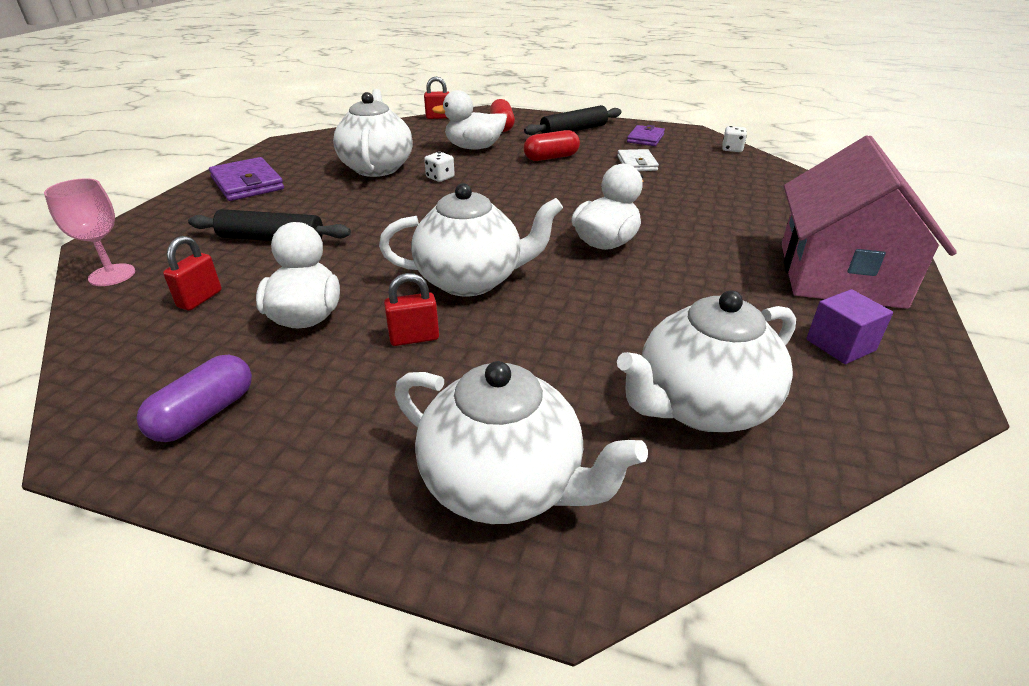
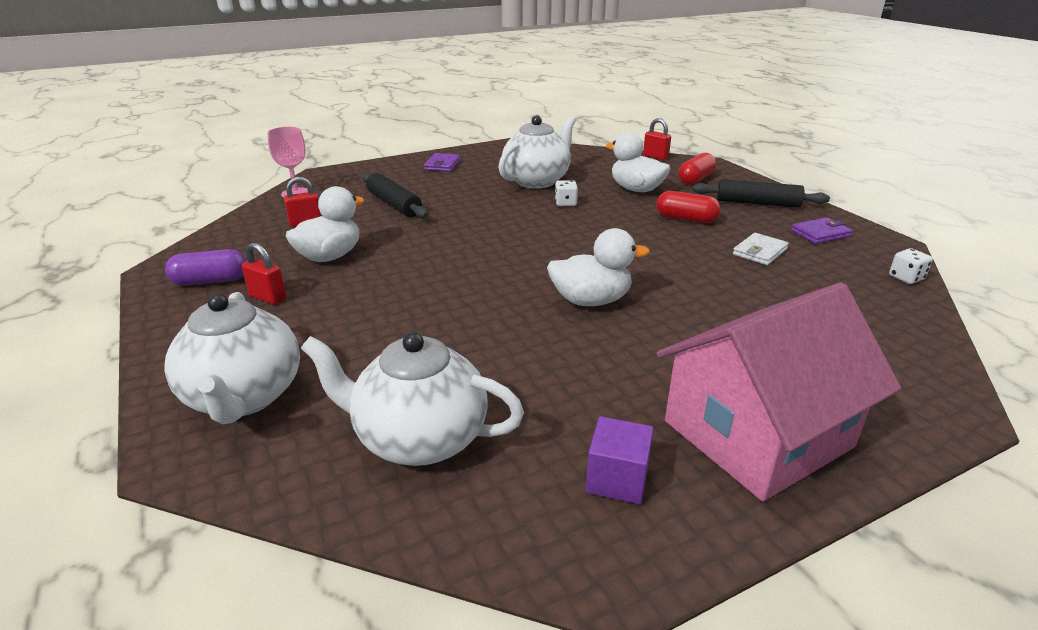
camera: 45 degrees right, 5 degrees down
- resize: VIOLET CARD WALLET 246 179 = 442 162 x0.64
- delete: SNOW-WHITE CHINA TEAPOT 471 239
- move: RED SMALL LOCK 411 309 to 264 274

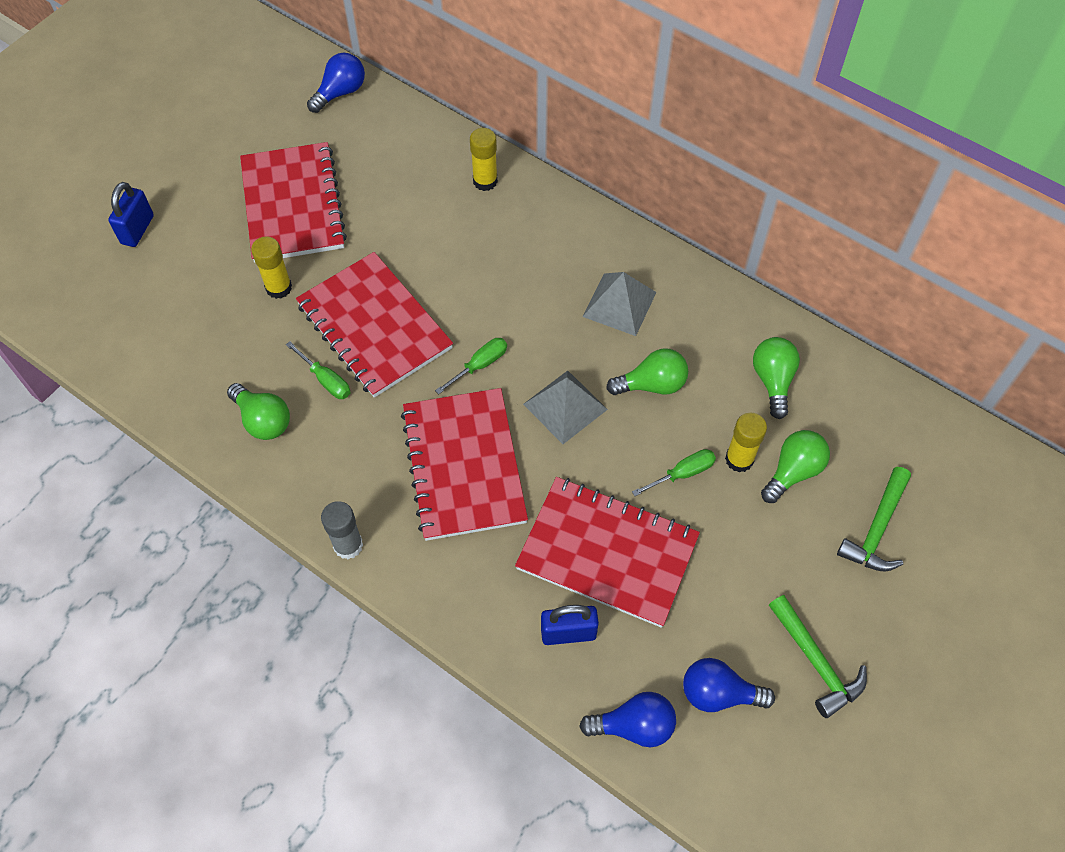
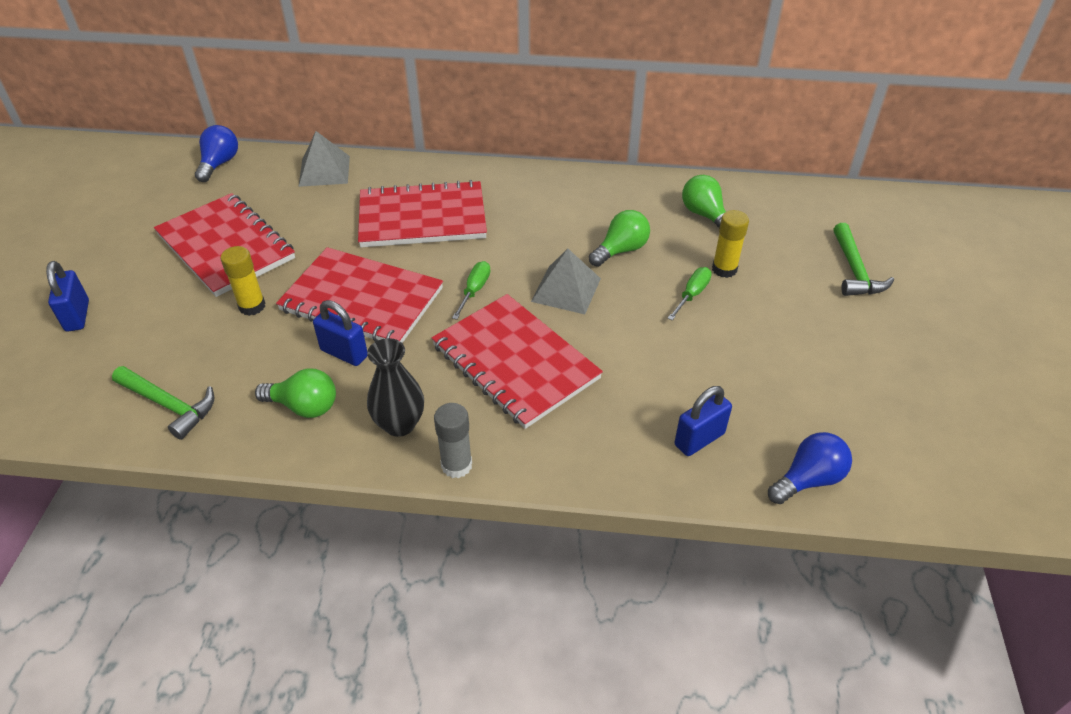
camera: 30 degrees left, 15 degrees down
- delete: YELLOW STICK OF GLUE 484 159
- move: GREY PYRAMID 619 304 to 324 159
- replace: GREEN FLAT SCREWDRIVER 318 370 to ROYAL BLUE SMALL LOCK 340 333
- delete: GREEN LIGHTBULB 795 466
- move: RED EXERCISE BOOK 607 552 to 422 213
- move: GREEN HAMMER 818 656 to 163 403
- delete: ROYAL BLUE LIGHTBULB 729 685
- insert: EBONY TALL VASE 395 387

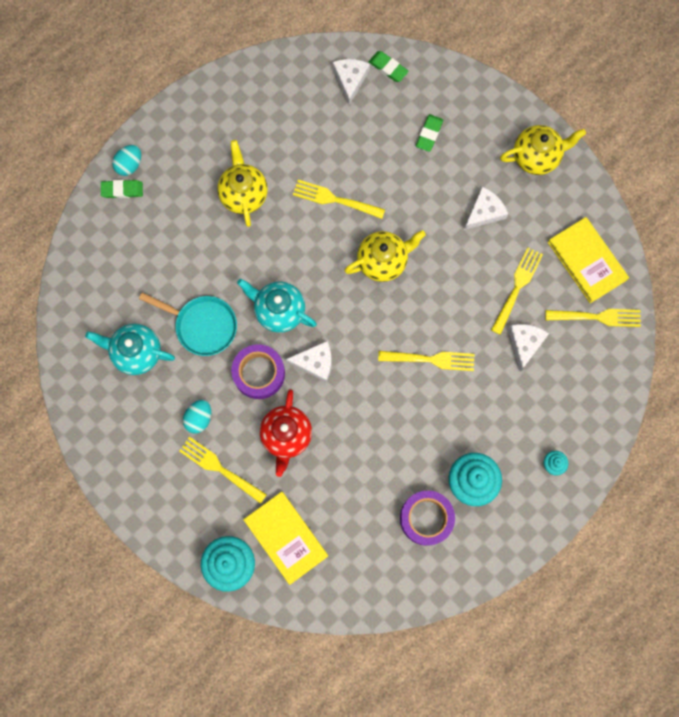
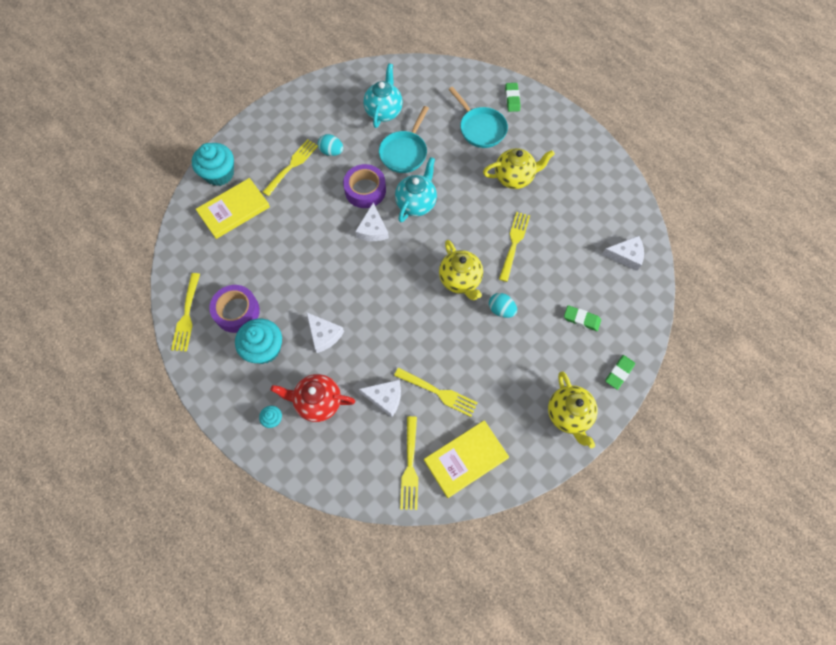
camera: 90 degrees right, 10 degrees down
- move: GREEN ERASER 389 66 to 620 372
- move: TURQUOISE EGG 126 160 to 503 305
- move: SNOW-WHITE CHEESE 486 208 to 325 333
- move: YELLOW DINNER FORK 426 361 to 185 312
- move: RED CHINA TEAPOT 286 433 to 312 398
- insert: TURQUOISE PAN 478 117

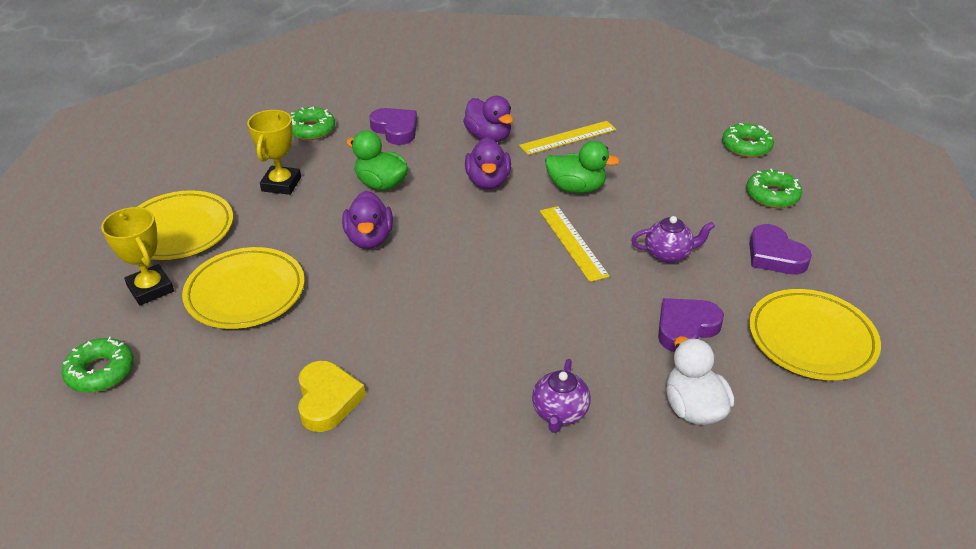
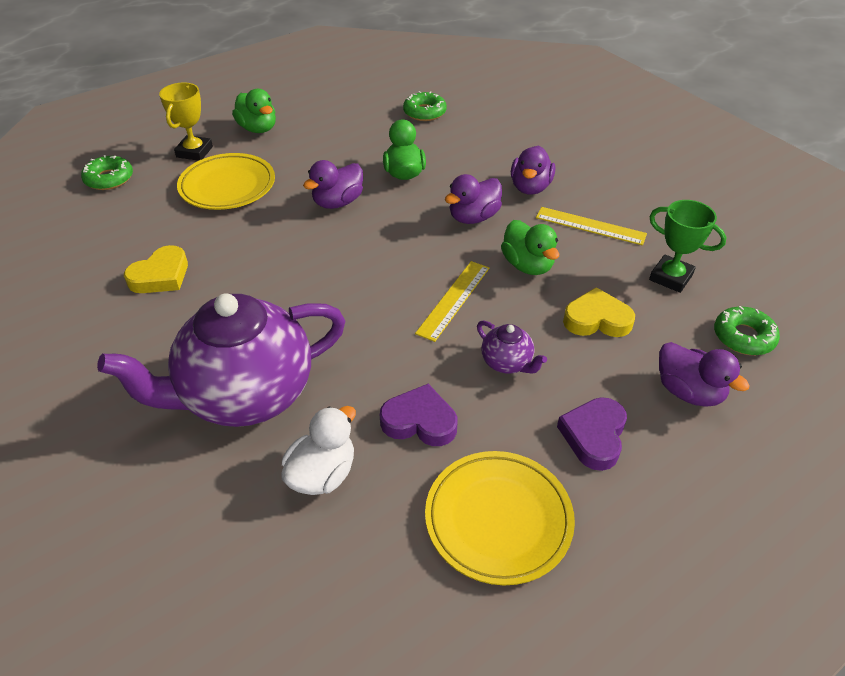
camera: 50 degrees right, 5 degrees up
- delete: VIOLET HEART 393 126
- delete: YELLOW TROPHY 274 152
- replace: GREEN DONUT 774 188 to VIOLET RUBBER DUCK 704 374
- replace: YELLOW FLAT DISH 185 225 to GREEN RUBBER DUCK 254 111
- resize: VIOLET CHINA TEAPOT 561 396 = 221 360 x2.46
- insert: GREEN TROPHY 688 246
- insert: YELLOW HEART 599 312

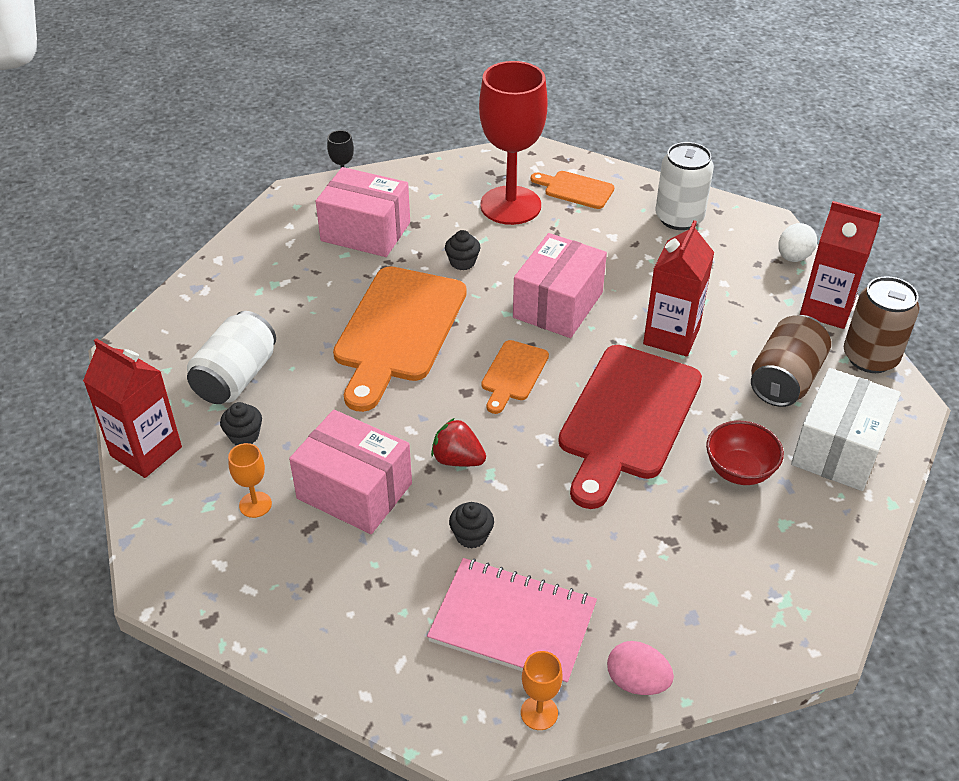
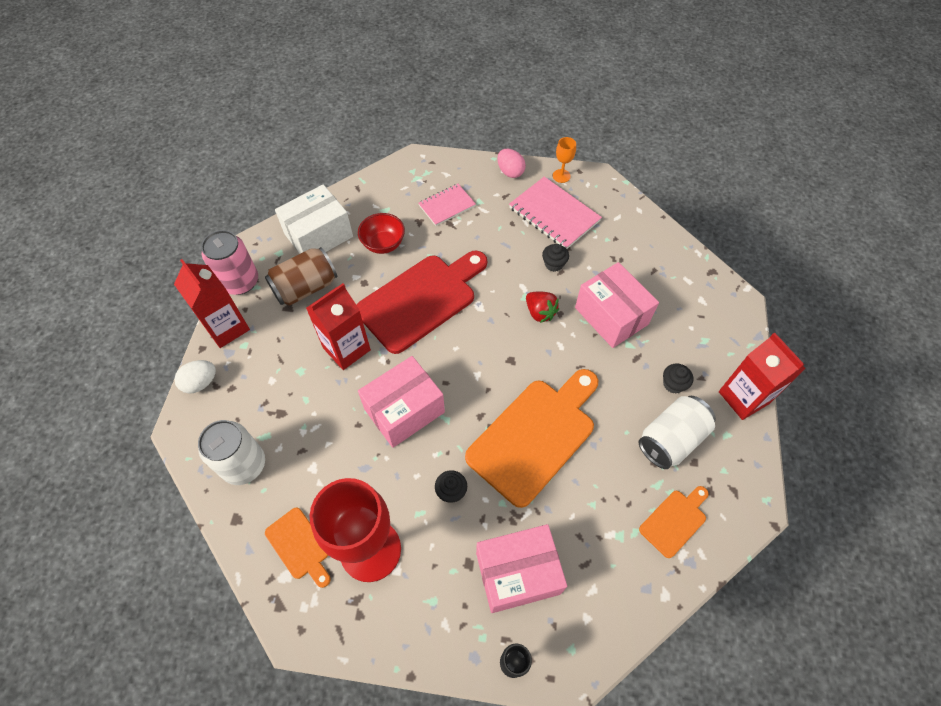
camera: 155 degrees left, 15 degrees up
- rotate: ROSY PACKAGE 363 212 = 521 568 60 degrees counterclockwise
- recolor: RUSSET SODA CAN 882 324 to ROSY SODA CAN 229 262
- move: ORANGE-COLOURED CUTTING BOARD 515 377 to 674 522
- delete: ORANGE-COLOURED WINE GLASS 250 480
- insert: ROSY EXERCISE BOOK 447 205

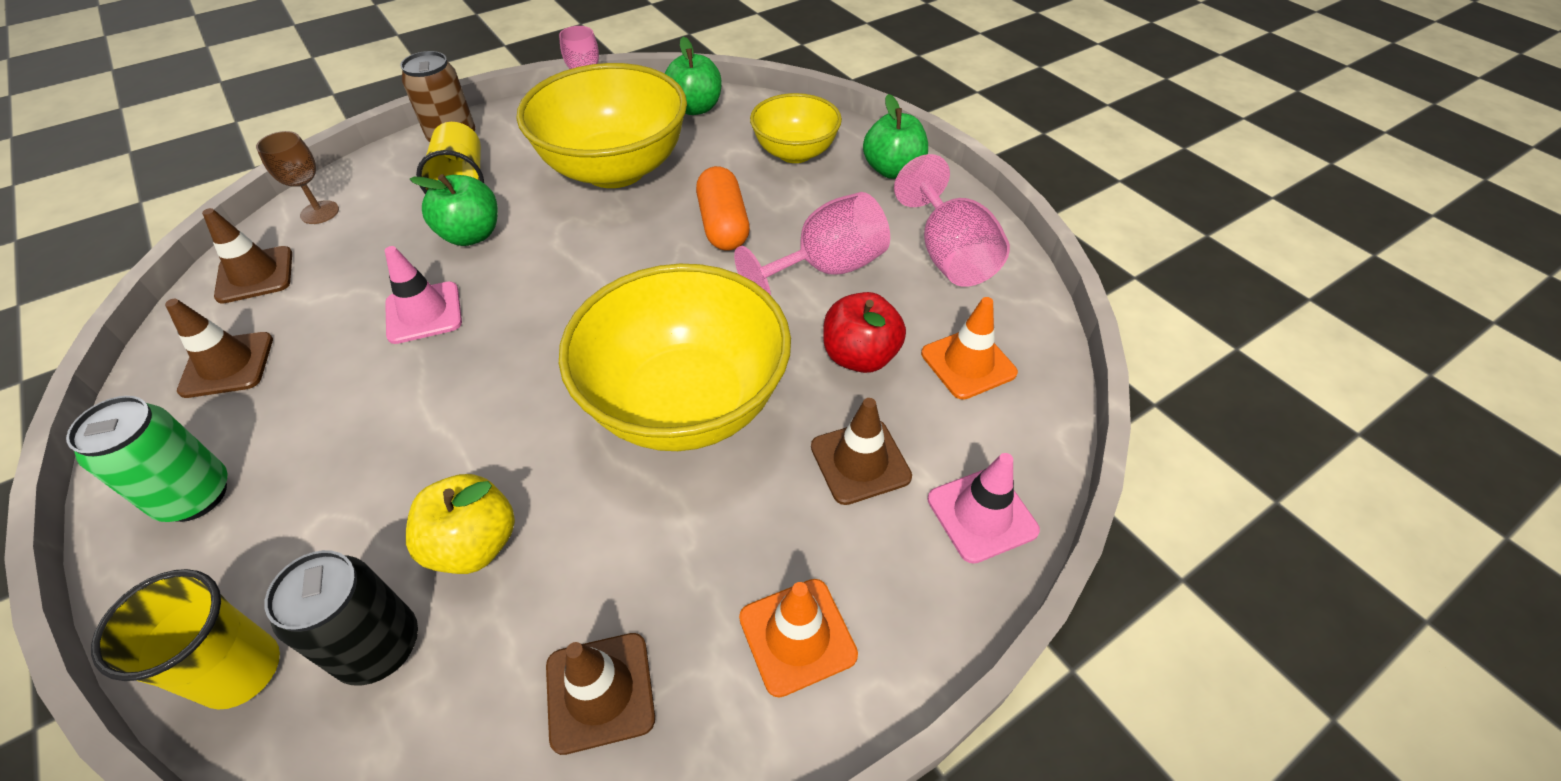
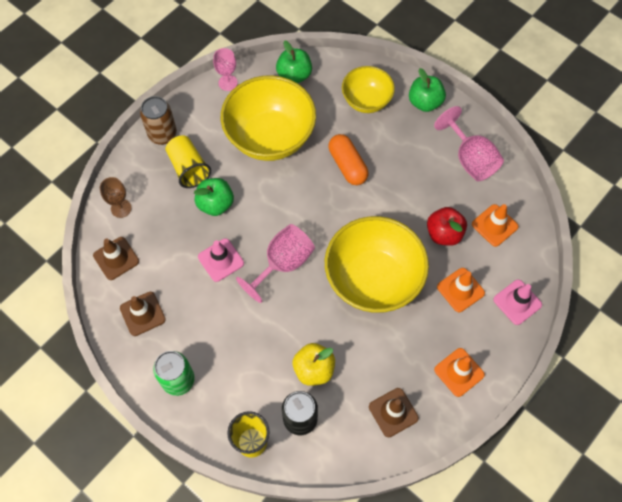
camera: 15 degrees left, 15 degrees up
- move: ROSY WINE GLASS 812 243 to 275 263
- recolor: RUSSET SAFETY CONE 861 451 to ORANGE-COLOURED SAFETY CONE 461 290

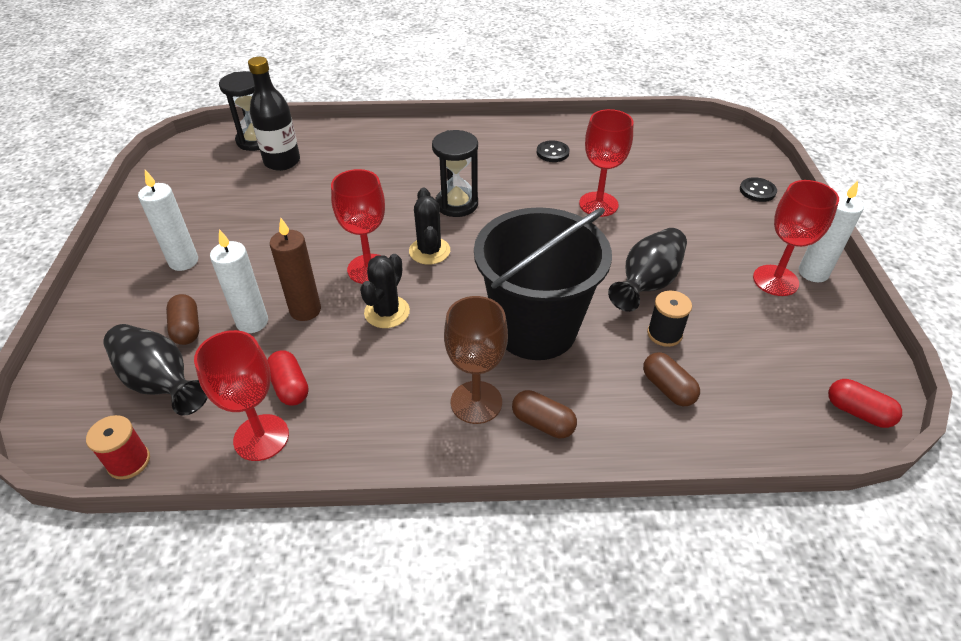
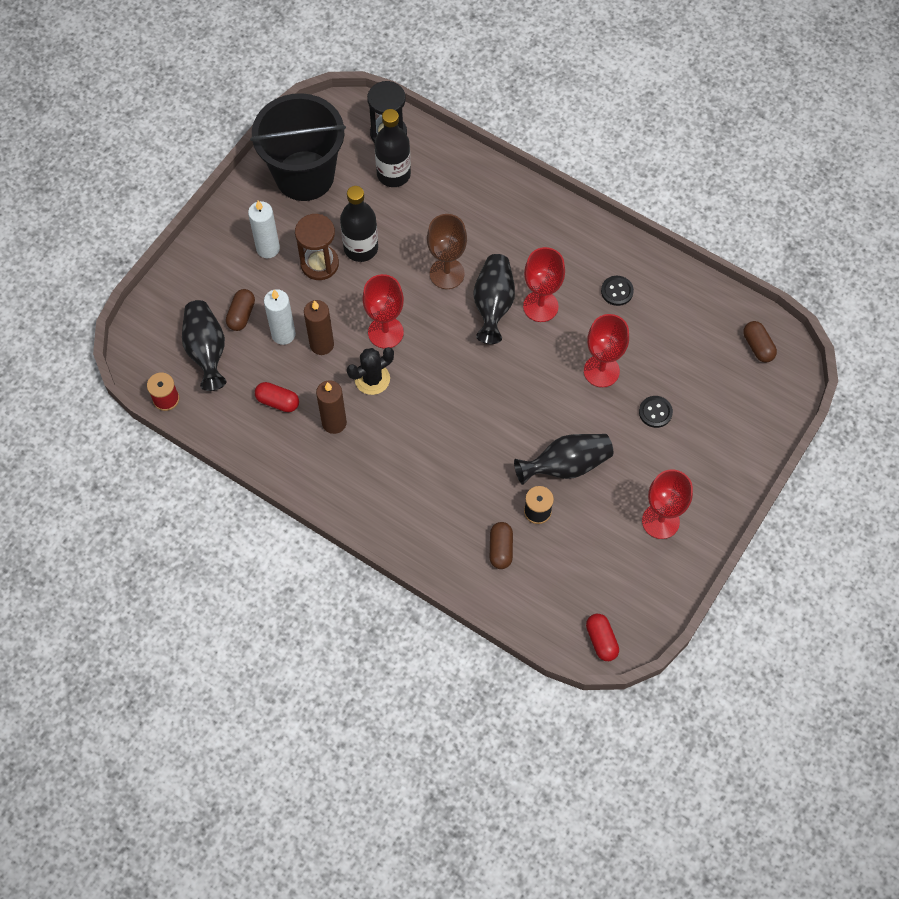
camera: 35 degrees right, 20 degrees up
- replace: EBONY HOURGLASS 455 173 to EBONY TALL VASE 494 299
- move: EBONY SHIRT BUTTON 758 189 to 656 412
- delete: SNOW-WHITE CANDLE 831 231
- delete: EBONY CACTUS 429 226
- move: EBONY PAIL 543 283 to 298 147
- move: RUSSET WINE GLASS 476 360 to 447 251
- move: RED WINE GLASS 241 395 to 544 284
- rotate: RED PILL 288 378 = 277 397 75 degrees counterclockwise
- move: RUSSET PILL 544 414 to 760 342
- insert: EBONY DRINK BOTTLE 359 224
- insert: RUSSET HOURGLASS 317 247
- insert: RUSSET CANDLE 331 407

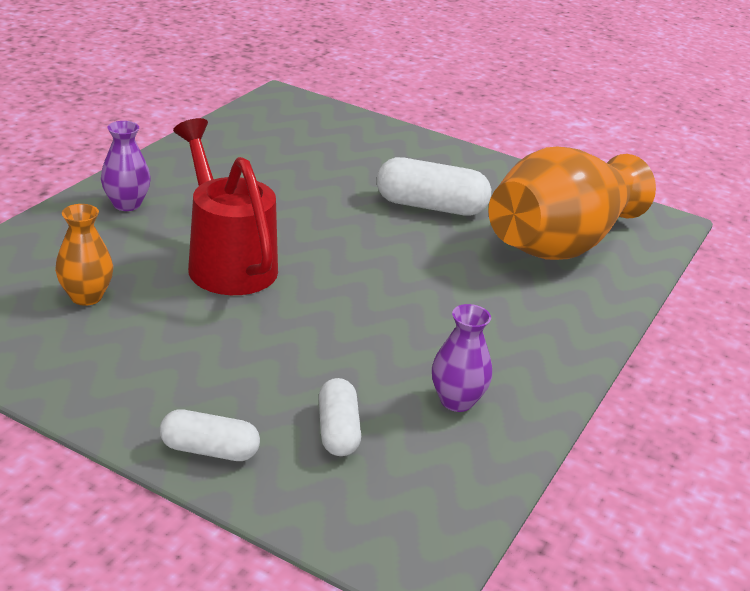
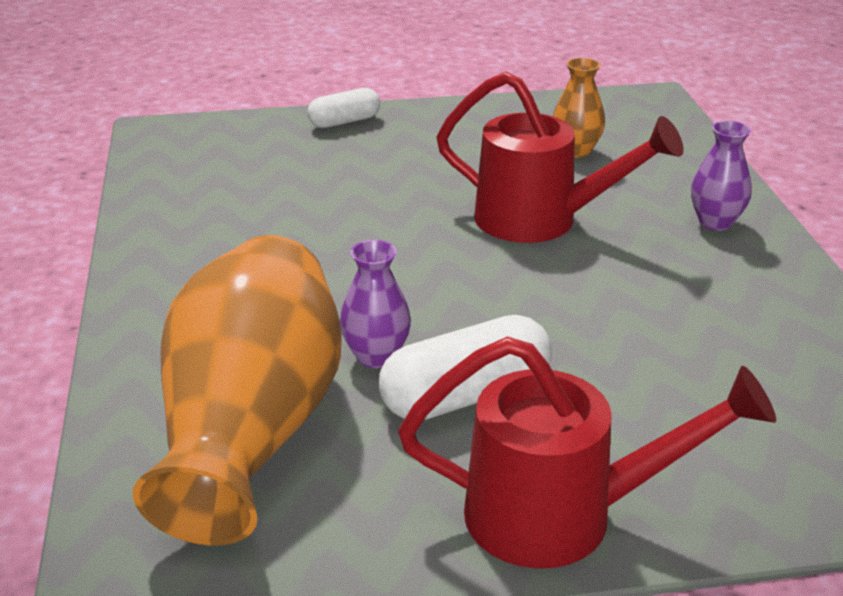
camera: 145 degrees right, 0 degrees up
- move: VIOLET TALL VASE 462 358 to 375 304
- delete: SNOW-WHITE PILL 339 417
- insert: RED WATERING CAN 587 453

